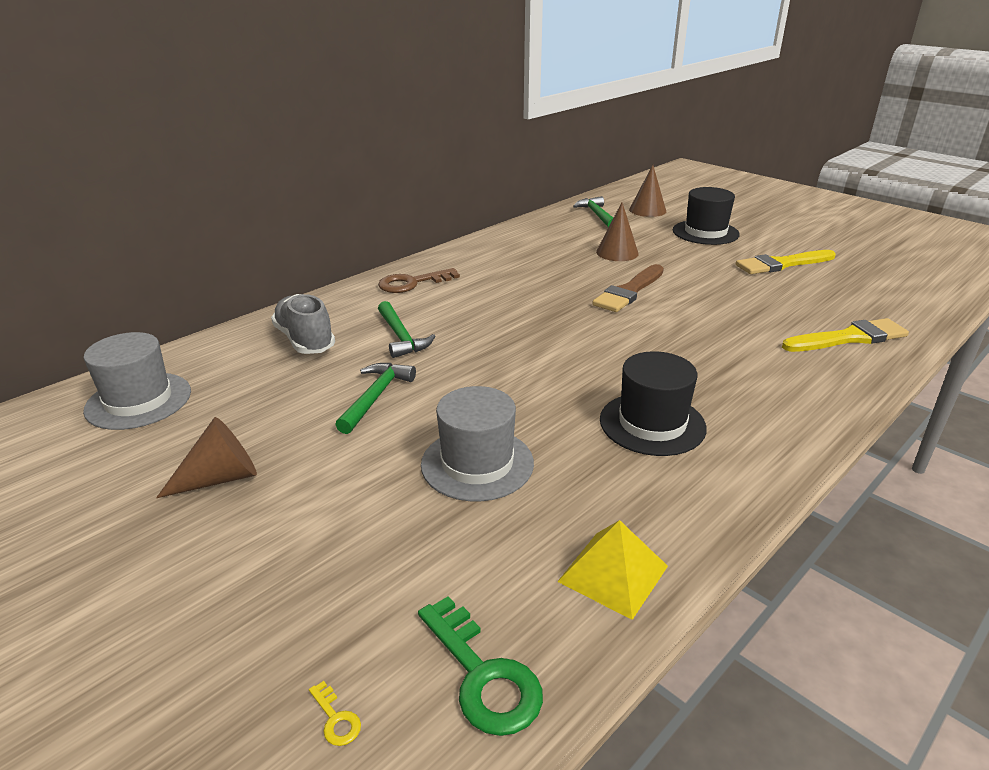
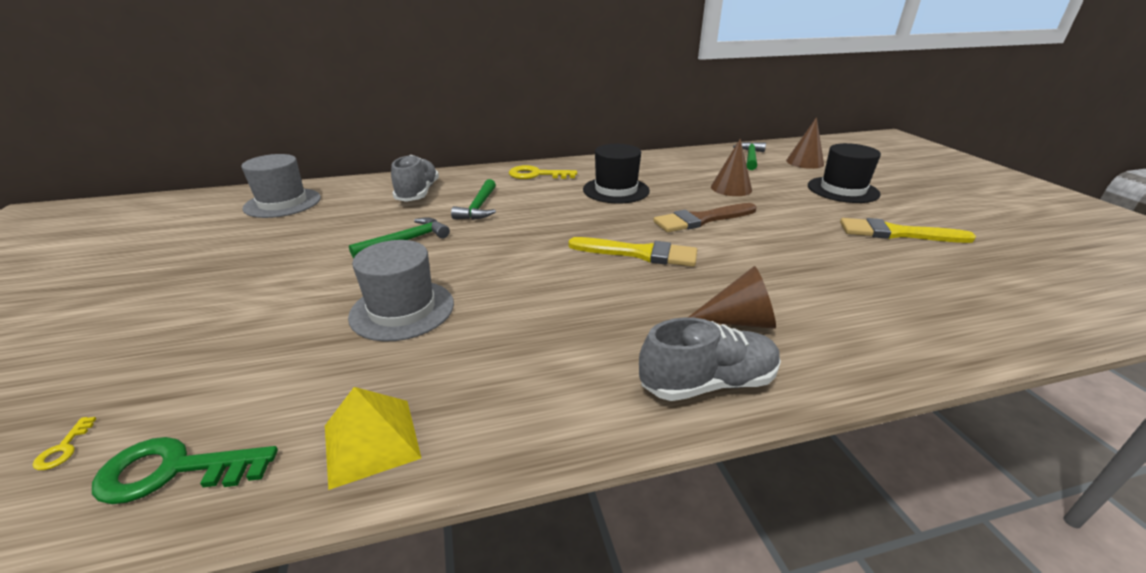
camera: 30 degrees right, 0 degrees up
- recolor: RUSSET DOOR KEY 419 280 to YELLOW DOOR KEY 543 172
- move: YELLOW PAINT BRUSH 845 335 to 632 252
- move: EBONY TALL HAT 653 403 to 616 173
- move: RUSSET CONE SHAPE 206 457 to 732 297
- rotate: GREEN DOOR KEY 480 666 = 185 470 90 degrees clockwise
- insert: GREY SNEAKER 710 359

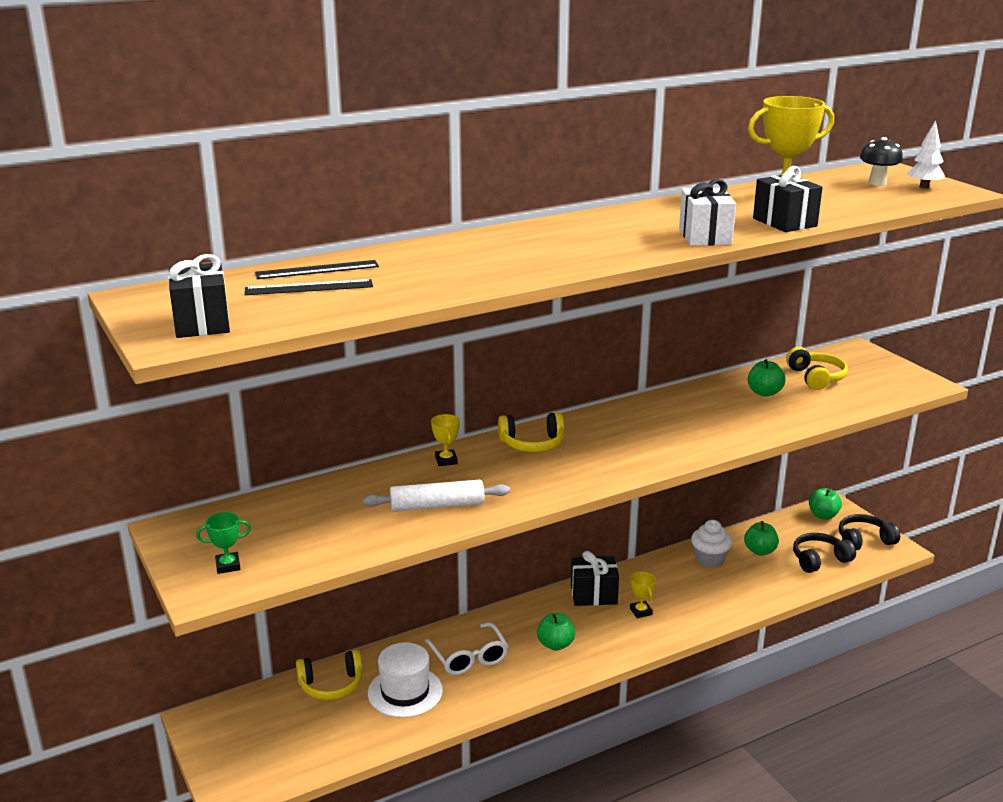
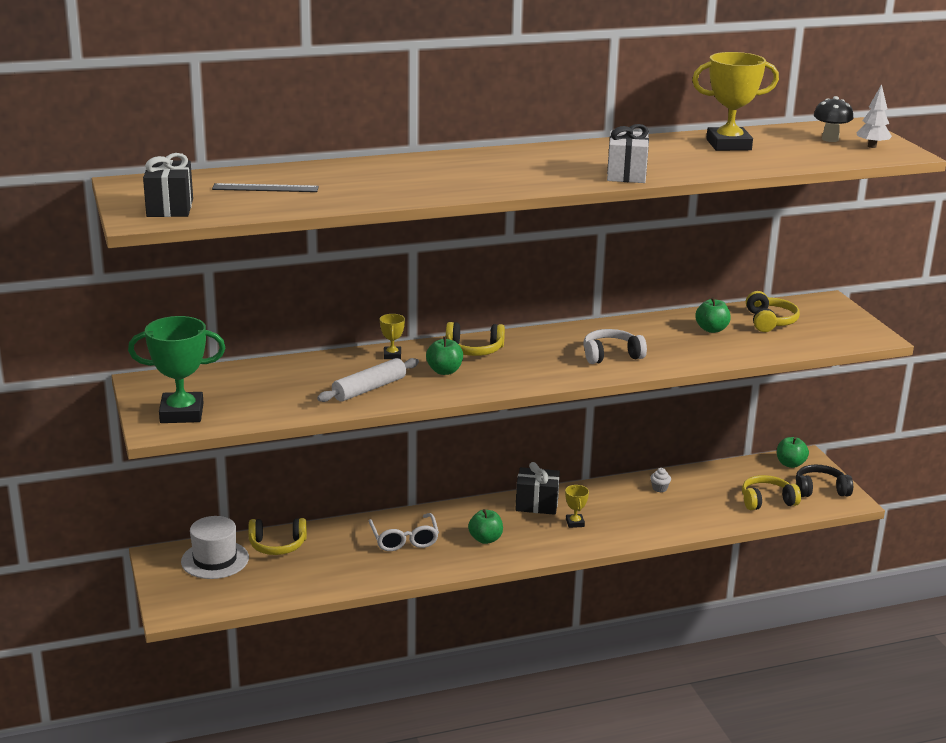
camera: 10 degrees right, 0 degrees up
- delete: EBONY PRESENT 788 199
- delete: EBONY STRAIGHTEDGE 317 269
- rotate: SNOW-WHITE PASTRY ROLLER 436 496 = 368 380 45 degrees counterclockwise
- resize: GREEN TROPHY 223 543 = 176 369 x2.14
- resize: SNOW-WHITE FAIRY CAKE 711 544 = 660 480 x0.54
- move: GREEN APPLE 761 538 to 444 356
- recolor: EBONY HEADSET 824 553 to YELLOW HEADSET 771 492
- move: SNOW-WHITE TALL HAT 405 680 to 215 547
- insert: SNOW-WHITE HEADSET 615 346

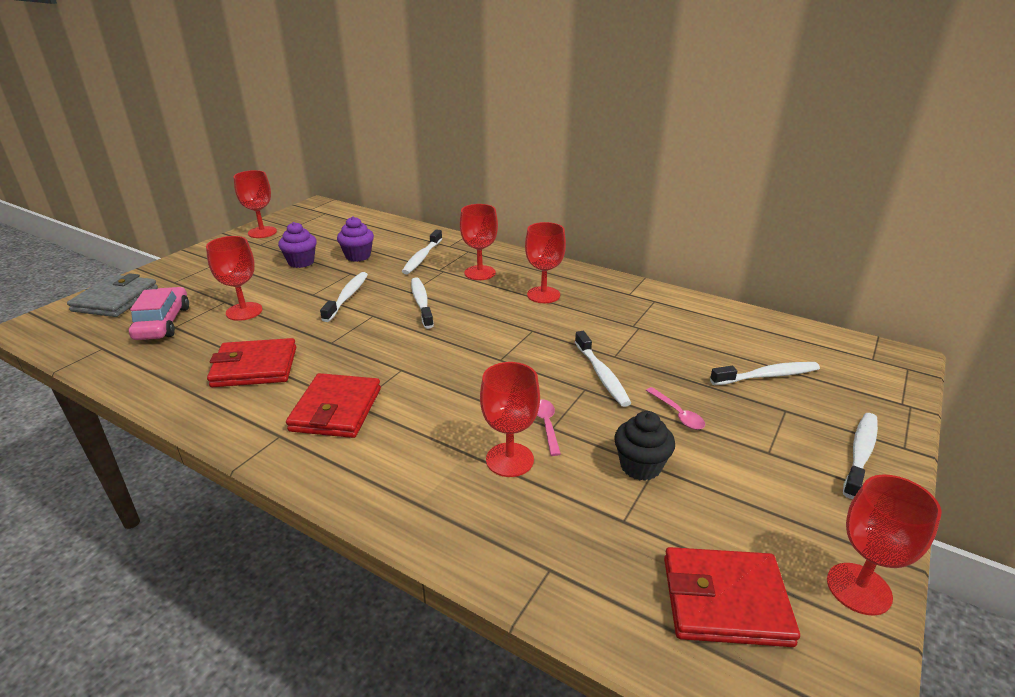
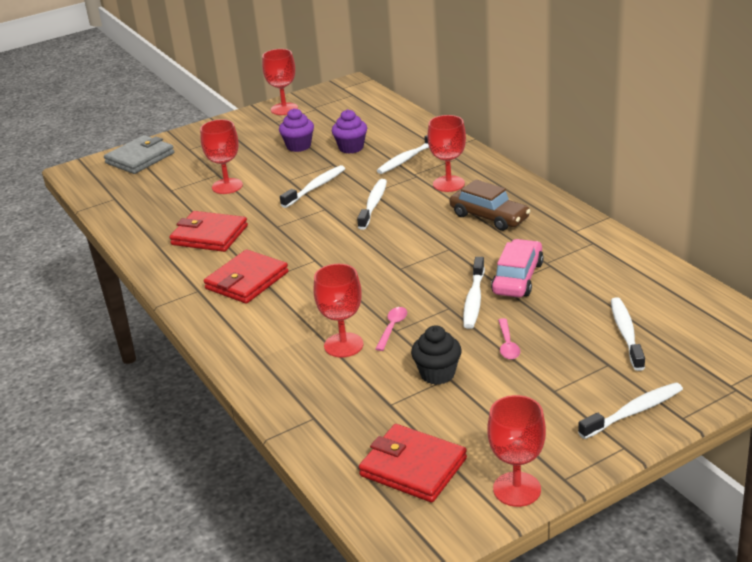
camera: 30 degrees right, 0 degrees up
- replace: RED WINE GLASS 545 262 to RUSSET AUTOMOBILE 490 205
- move: ROSY AUTOMOBILE 159 313 to 517 268
- rotate: SNOW-WHITE TOOTHBRUSH 765 373 = 628 334 105 degrees counterclockwise

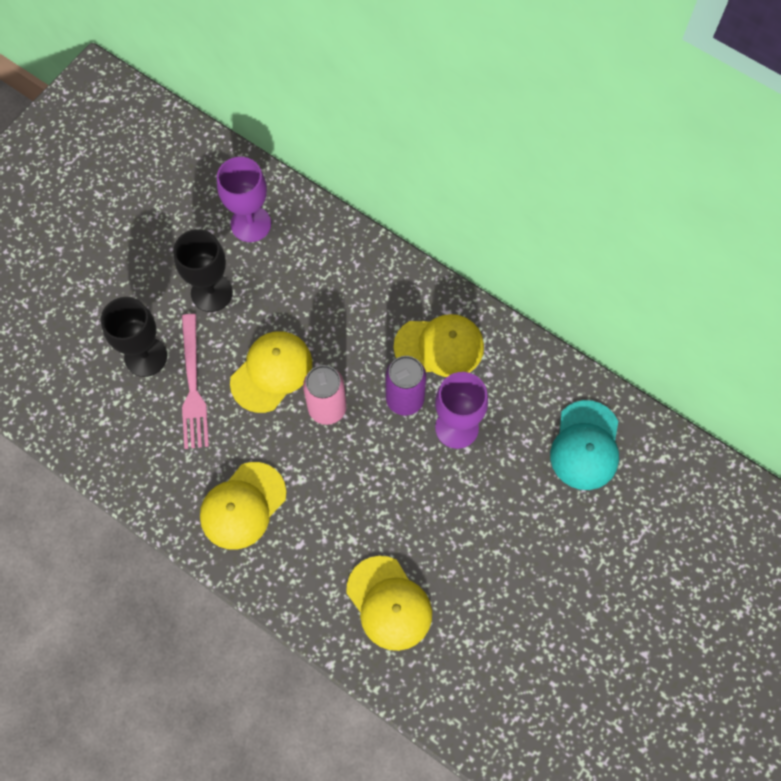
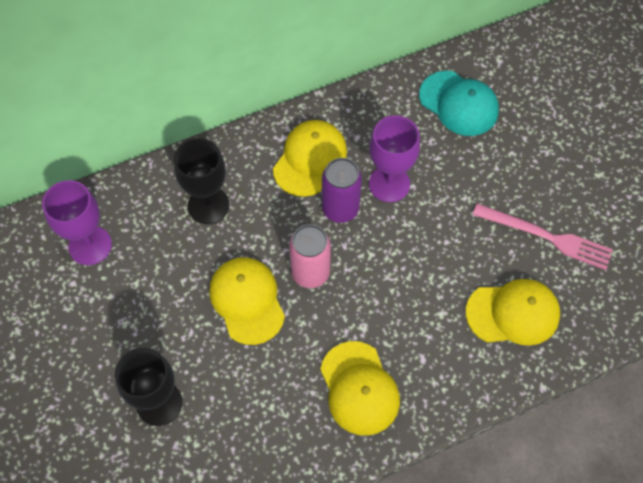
camera: 60 degrees left, 5 degrees down
- move: EBONY WINE GLASS 203 270 to 202 181
- move: ROSY DINNER FORK 195 381 to 543 236

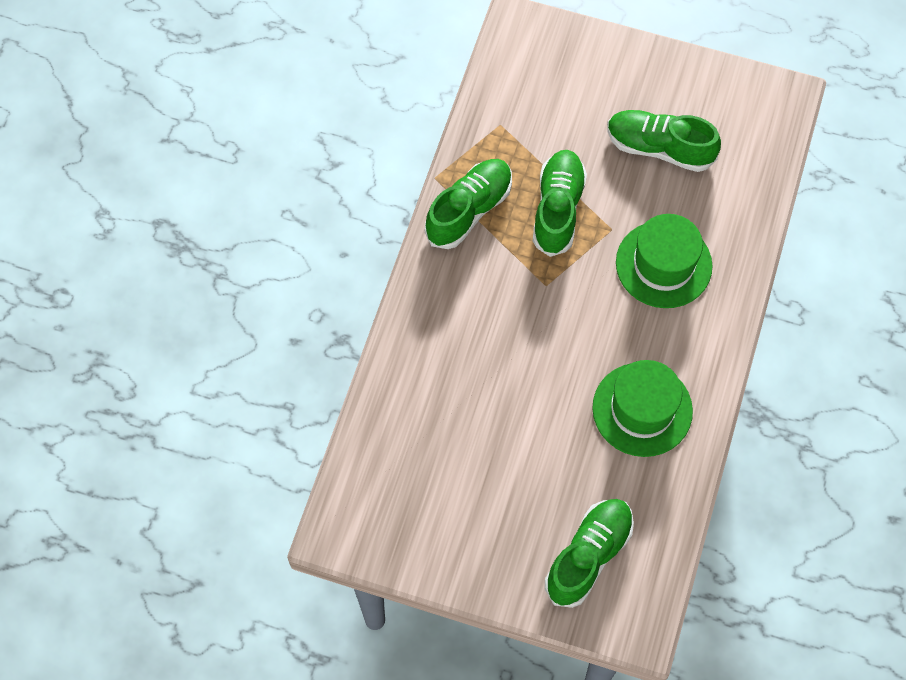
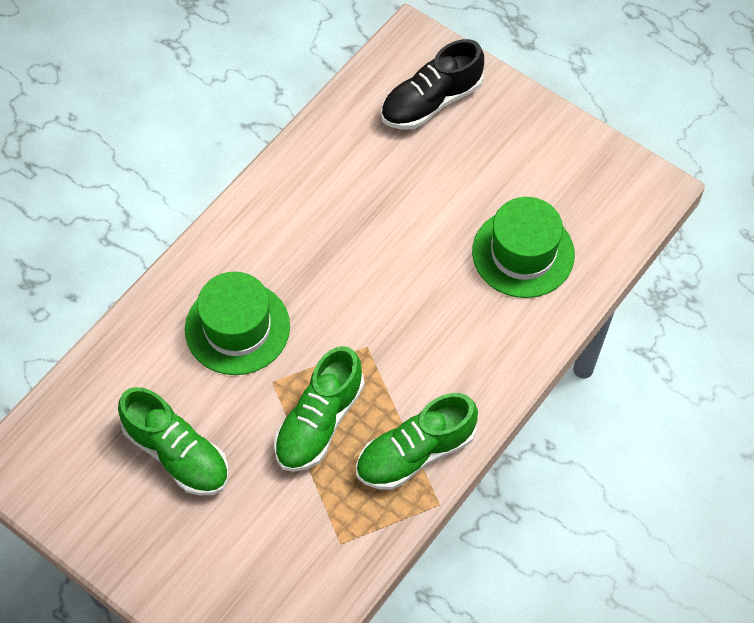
camera: 160 degrees left, 5 degrees down
- move: GREEN TALL HAT 642 408 to 523 247
- recolor: GREEN SNEAKER 589 553 to EBONY SNEAKER 432 84

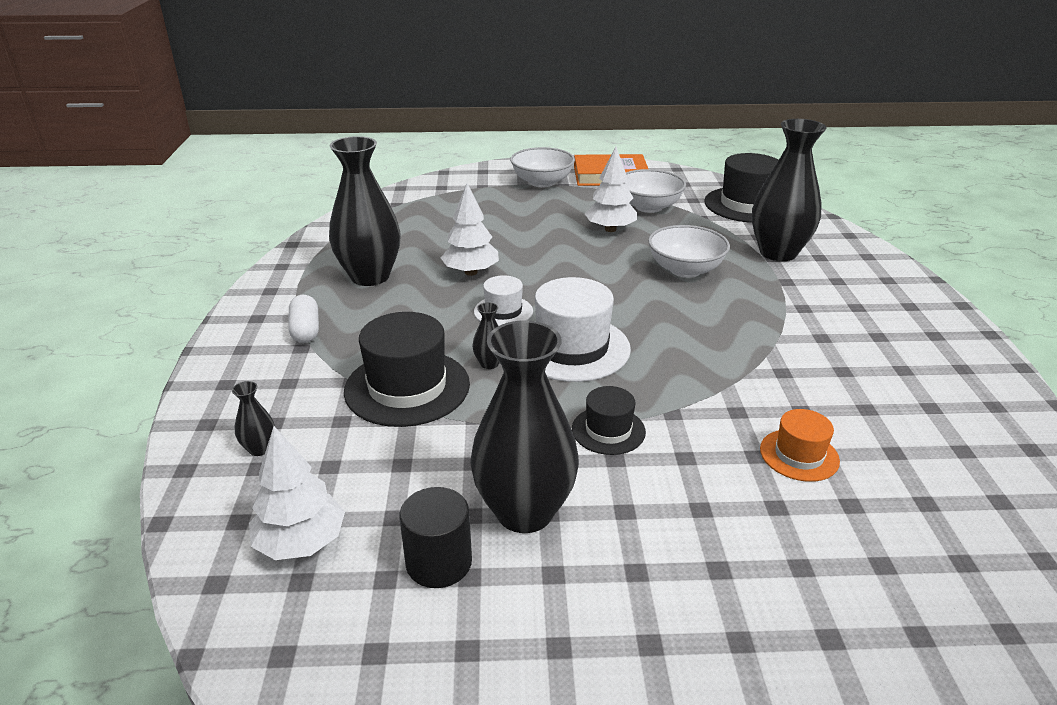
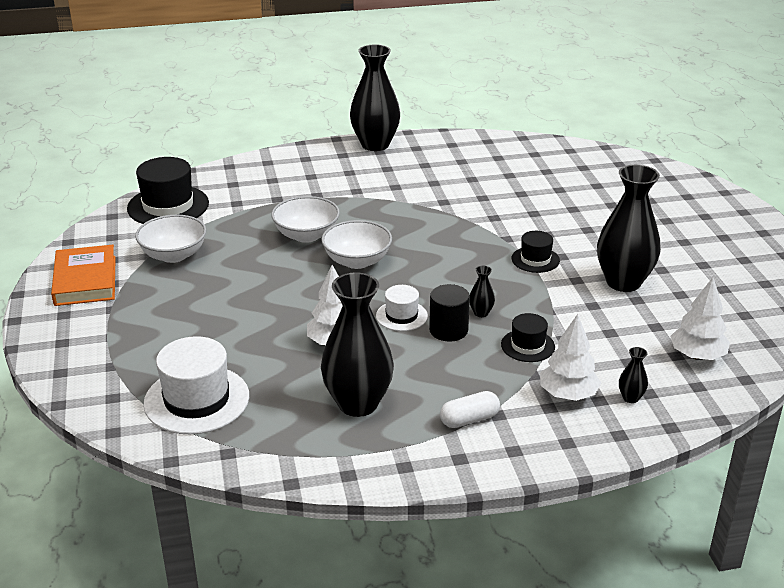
camera: 100 degrees left, 0 degrees up
- move: EBONY TALL VASE 789 190 to 375 97
- move: SNOW-WHITE TREE 611 189 to 570 357
- move: SNOW-WHITE BOWL 542 167 to 356 244
- move: SNOW-WHITE TALL HAT 583 329 to 196 385
- resize: EBONY TALL HAT 407 369 = 528 337 x0.55
- delete: ORANGE-COLOURED TALL HAT 800 445
- move: EBONY CYLINDER SHAPE 435 537 to 449 313

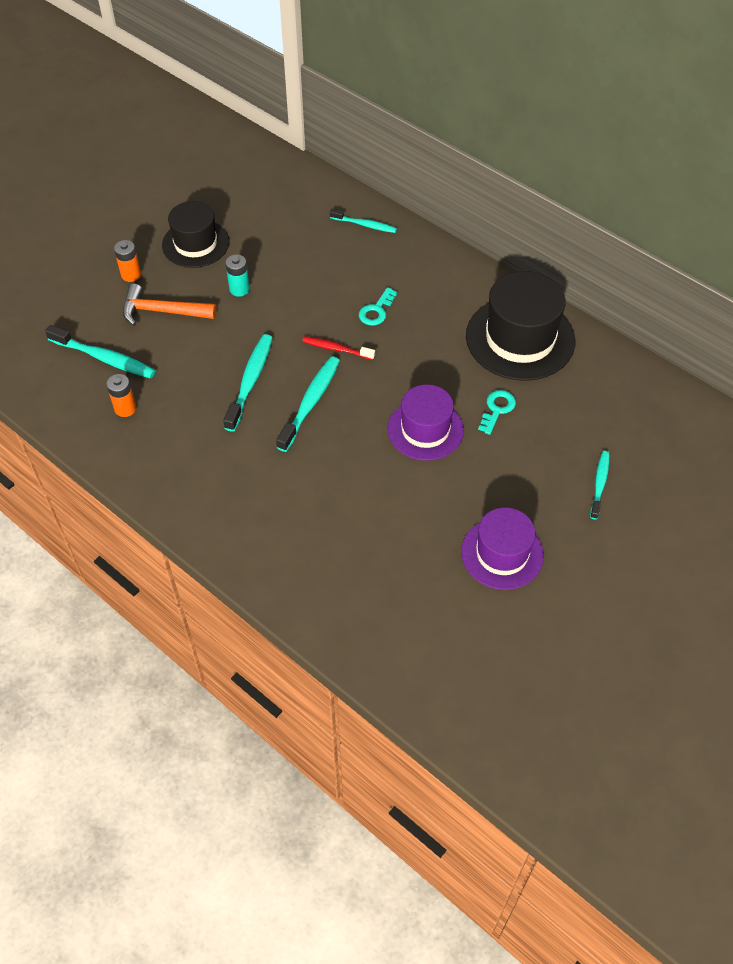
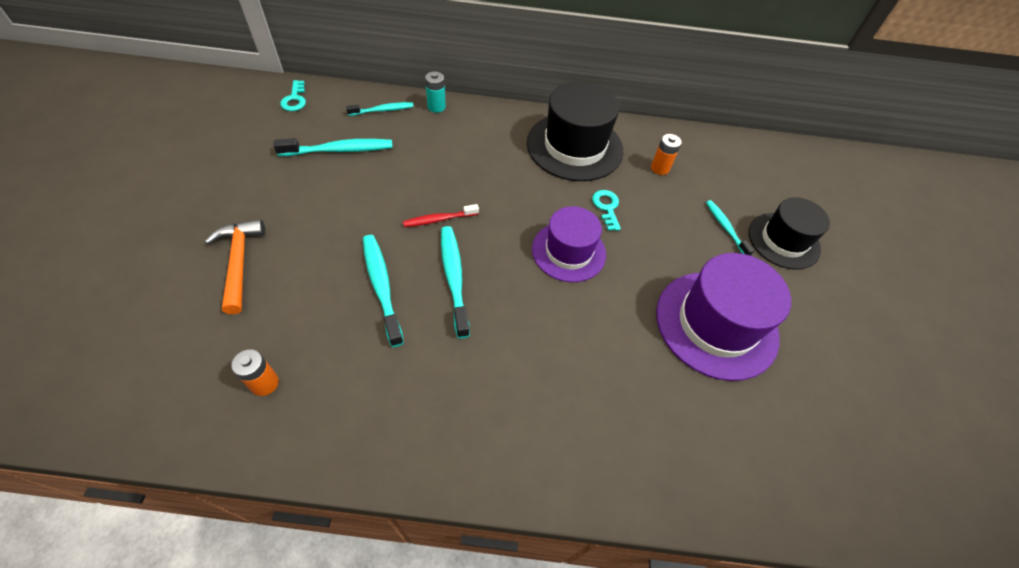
camera: 40 degrees left, 0 degrees up
- move: EBONY TALL HAT 195 234 to 789 233
- move: ORANGE-COLOURED POWER CELL 127 261 to 666 154
- move: TURQUOISE POWER CELL 237 275 to 435 92
- rotate: ORANGE-COLOURED HAMMER 170 305 = 235 266 105 degrees clockwise
- move: TURQUOISE DOOR KEY 378 306 to 293 95
- move: TURQUOISE TOOTHBRUSH 100 352 to 333 147
- resize: VIOLET TALL HAT 502 548 = 723 317 x1.52

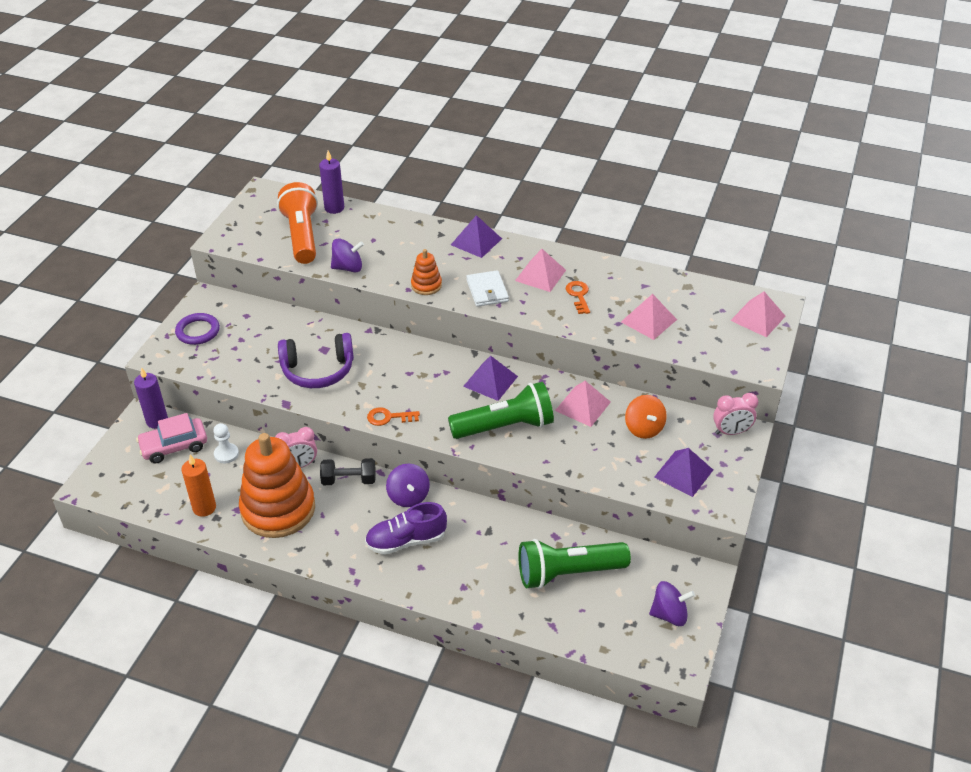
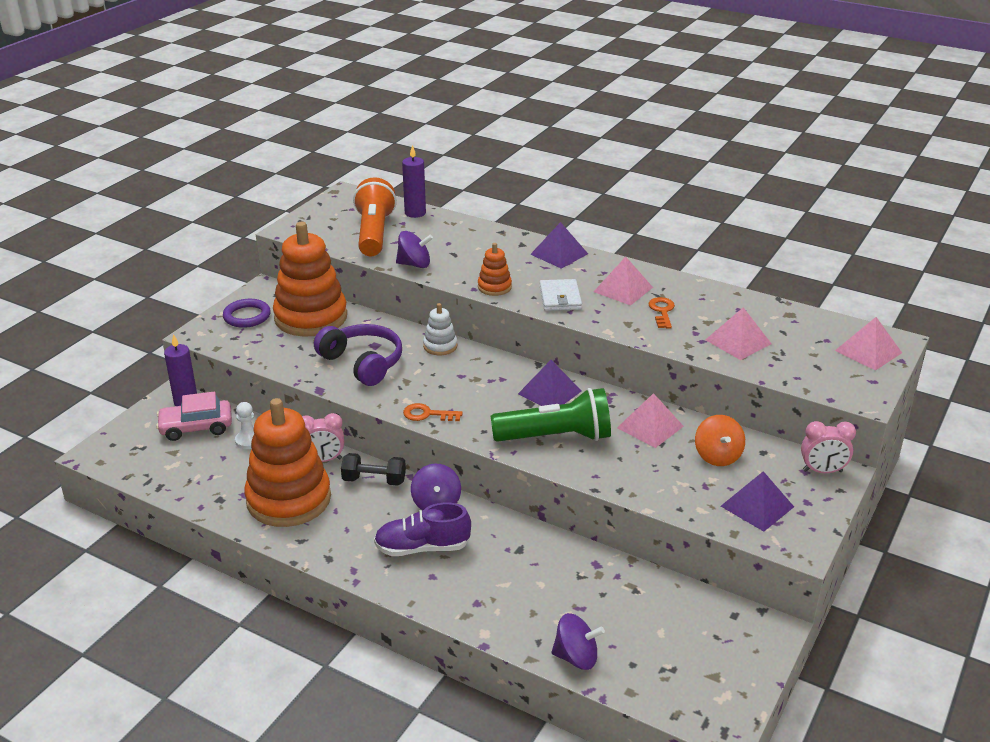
camera: 10 degrees right, 10 degrees down
- rotate: VIOLET HEADSET 316 360 = 358 355 135 degrees counterclockwise
- delete: ORANGE-COLOURED CANDLE 198 486
- delete: GREEN FLASHLIGHT 574 564
- move: VIOLET SPINNING TOP 672 603 to 578 641
- insert: ORANGE-COLOURED RING STACKER 310 279
- insert: SNOW-WHITE RING STACKER 440 329

